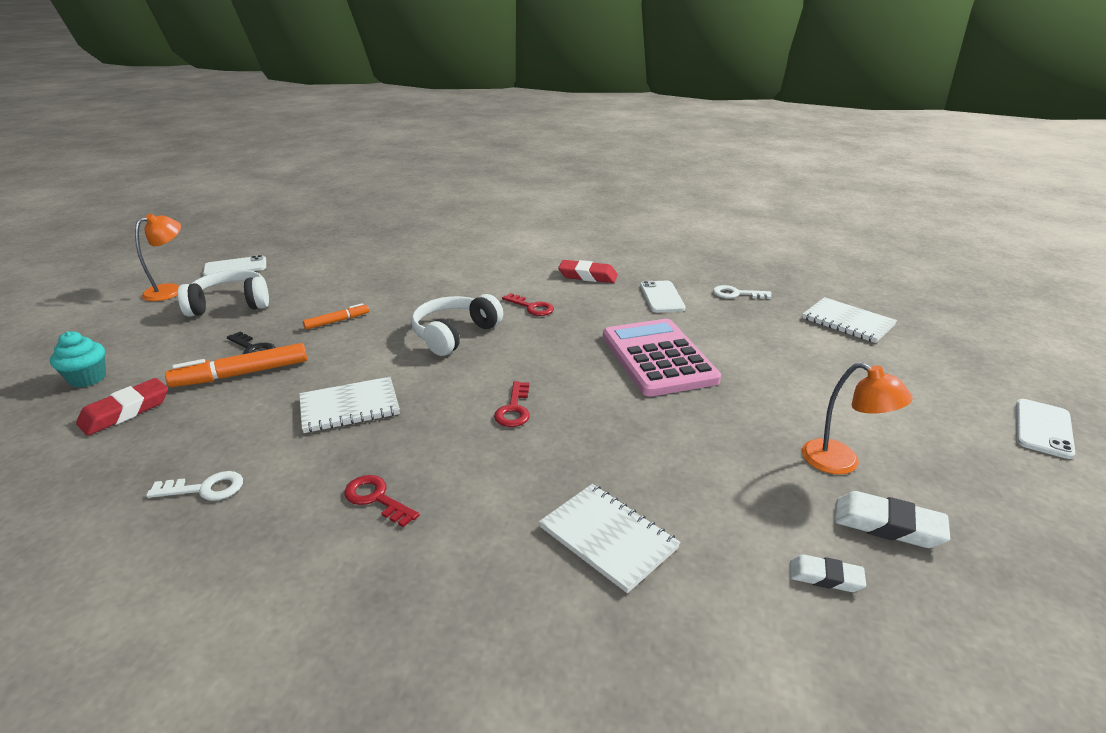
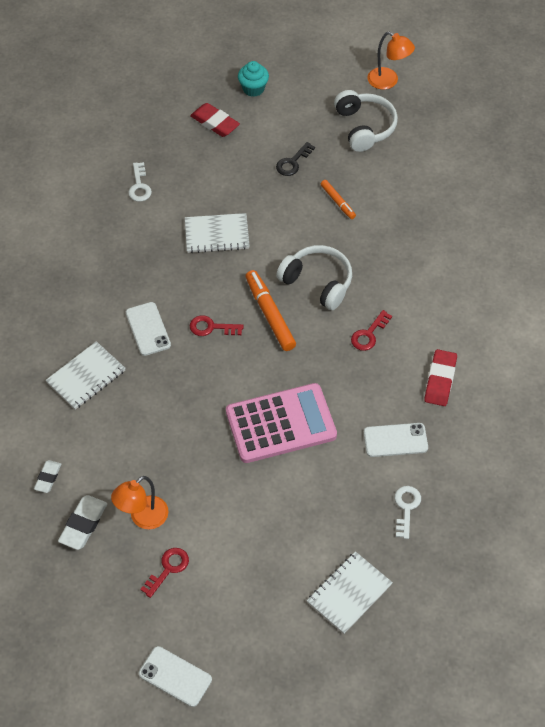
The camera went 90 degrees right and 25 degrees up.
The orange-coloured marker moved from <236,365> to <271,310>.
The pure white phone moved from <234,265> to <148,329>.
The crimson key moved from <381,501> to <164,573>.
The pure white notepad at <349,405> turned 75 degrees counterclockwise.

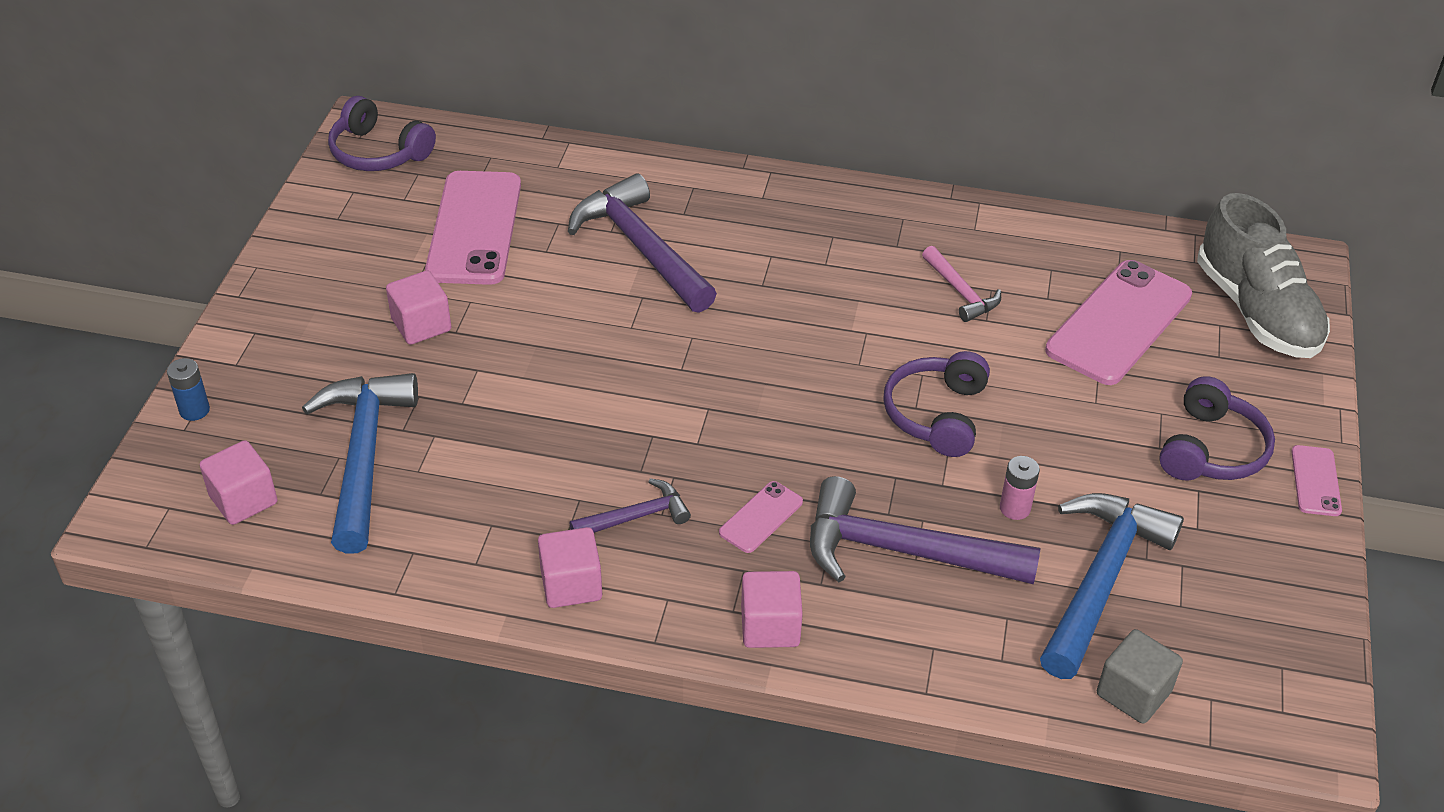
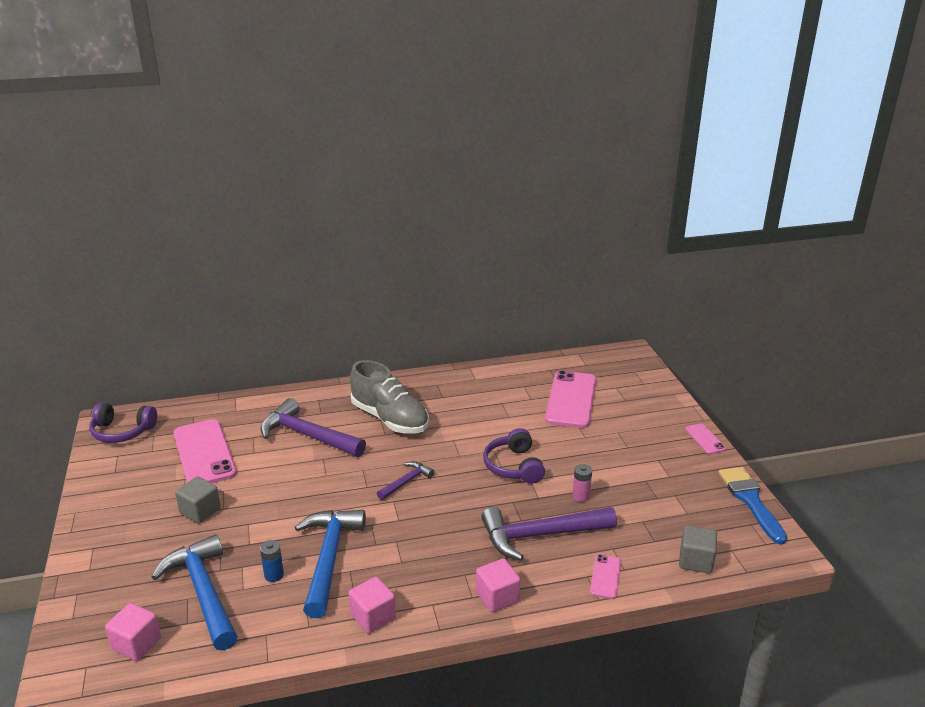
The camera went 25 degrees left and 15 degrees down.
The pink hammer at <961,284> disappeared.
The royal purple over-ear headphones at <1217,428> disappeared.
The cobalt brush at <753,505> appeared.
The cobalt power cell moved from <188,389> to <272,561>.
The royal purple hammer moved from <630,505> to <406,480>.
The pink phone moved from <761,517> to <605,576>.
The cobalt hammer moved from <1112,586> to <330,564>.
The gray lace-up shoe moved from <1263,275> to <389,397>.
The pink cube at <418,308> became the gray cube at <198,500>.

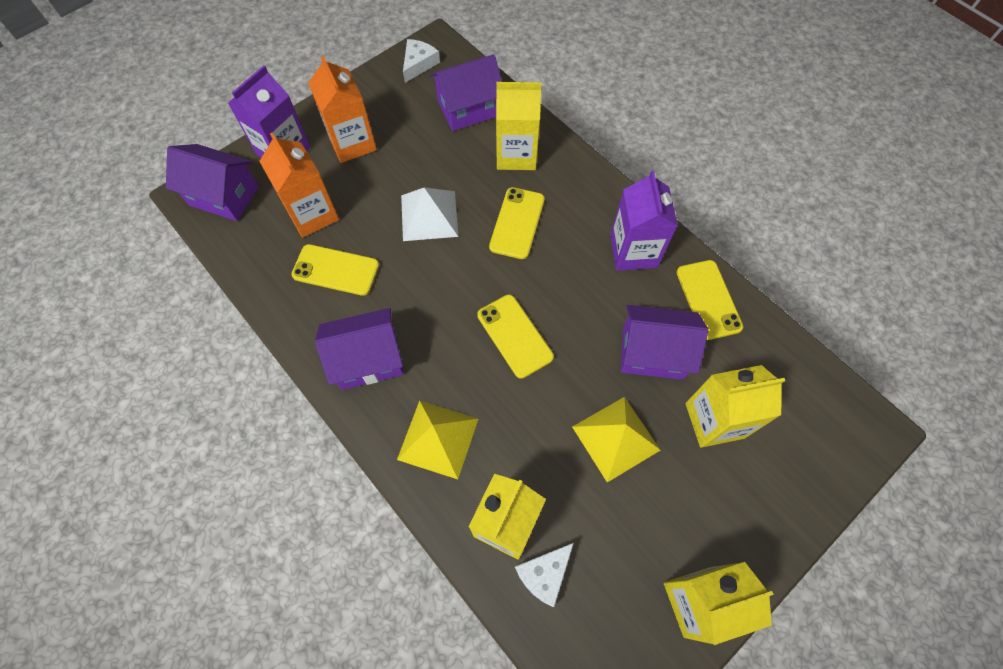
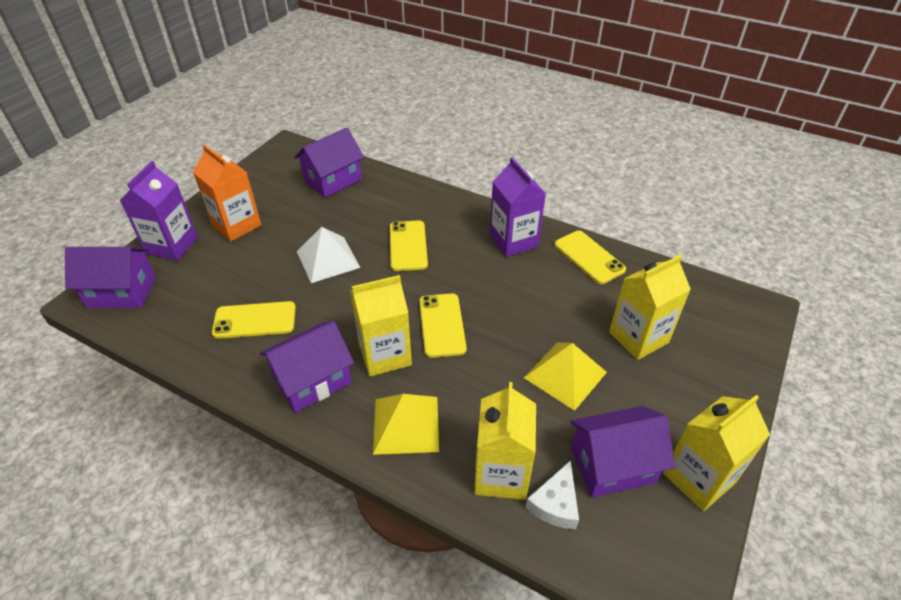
The camera went 20 degrees left and 20 degrees down.
The orange-coloured juice carton at <299,185> disappeared.
The pure white cheese wedge at <421,61> disappeared.
The bright yellow juice carton moved from <518,126> to <381,326>.
The royal purple house moved from <664,342> to <622,452>.
The bright yellow phone at <515,337> turned 45 degrees clockwise.

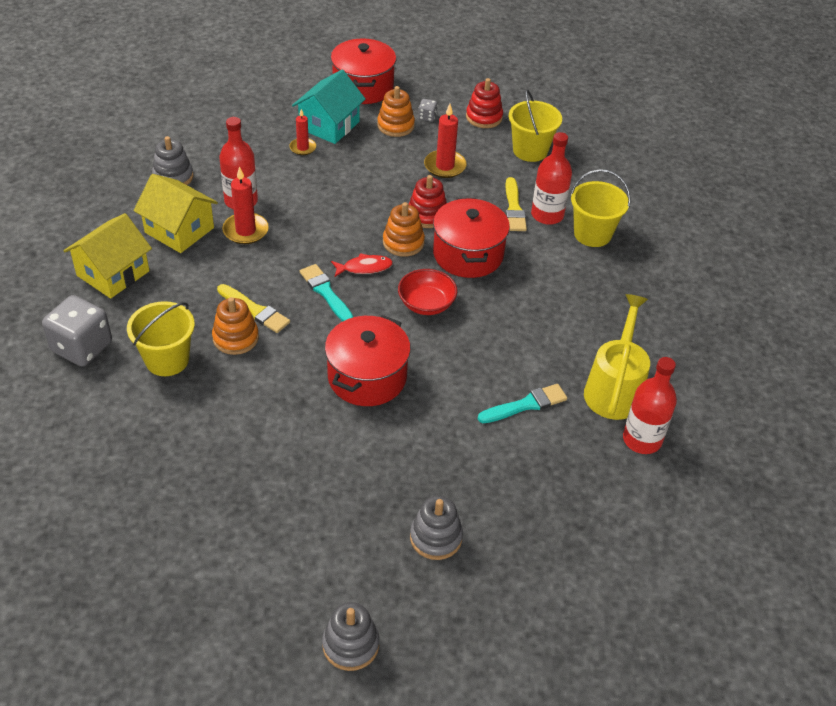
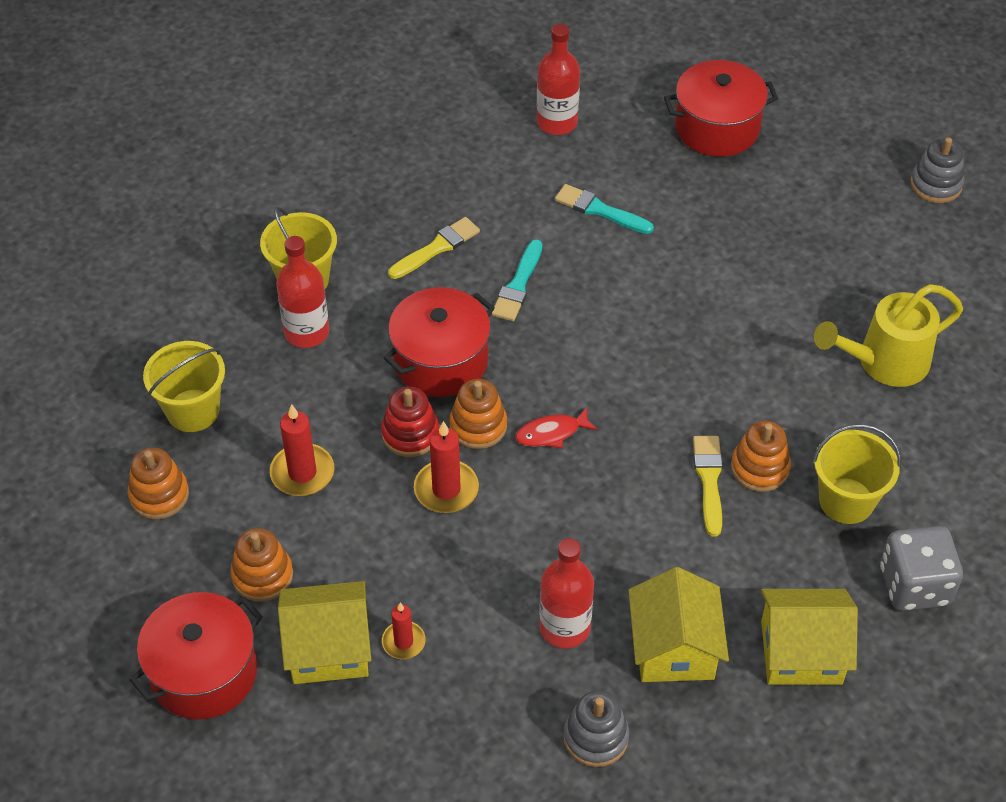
The camera went 125 degrees left and 5 degrees up.
The crimson serving bowl at <427,292> disappeared.
The gray ring stacker at <436,528> disappeared.
The gray die at <428,110> disappeared.
The crimson candle moved from <245,205> to <446,467>.
The aqua brush moved from <326,293> to <517,280>.
The crimson stockpot moved from <368,360> to <721,108>.
The bright yellow brush moved from <516,204> to <434,248>.
The bright yellow watering can moved from <617,357> to <888,335>.
The aqua house at <329,107> became the bright yellow house at <324,632>.
The crimson ring stacker at <484,103> became the orange-coloured ring stacker at <158,483>.
The crimson toy fish at <362,265> turned 60 degrees counterclockwise.

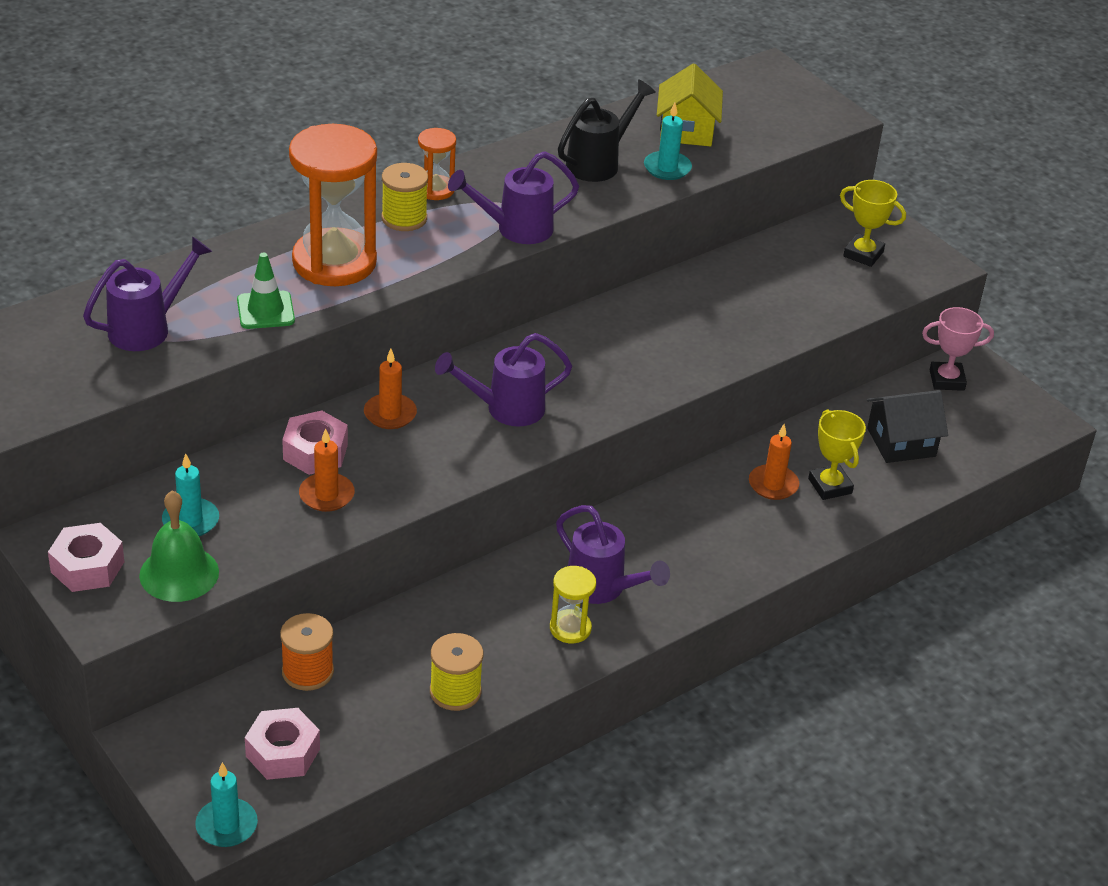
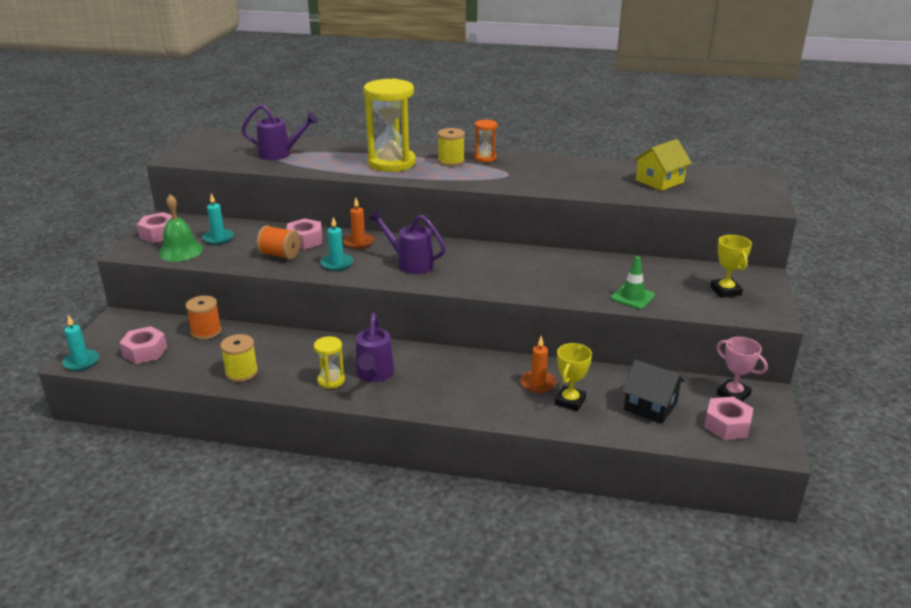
The camera went 50 degrees right and 10 degrees down.
The royal purple watering can at <513,197> disappeared.
The jet-black watering can at <607,130> disappeared.
The pink hexagon nut at <728,418> appeared.
The green safety cone moved from <266,291> to <633,282>.
The aqua candle moved from <668,141> to <336,244>.
The orange-coloured candle at <327,470> was replaced by the orange-coloured reel of thread at <278,242>.
The orange-coloured sandglass at <333,205> became the bright yellow sandglass at <389,125>.

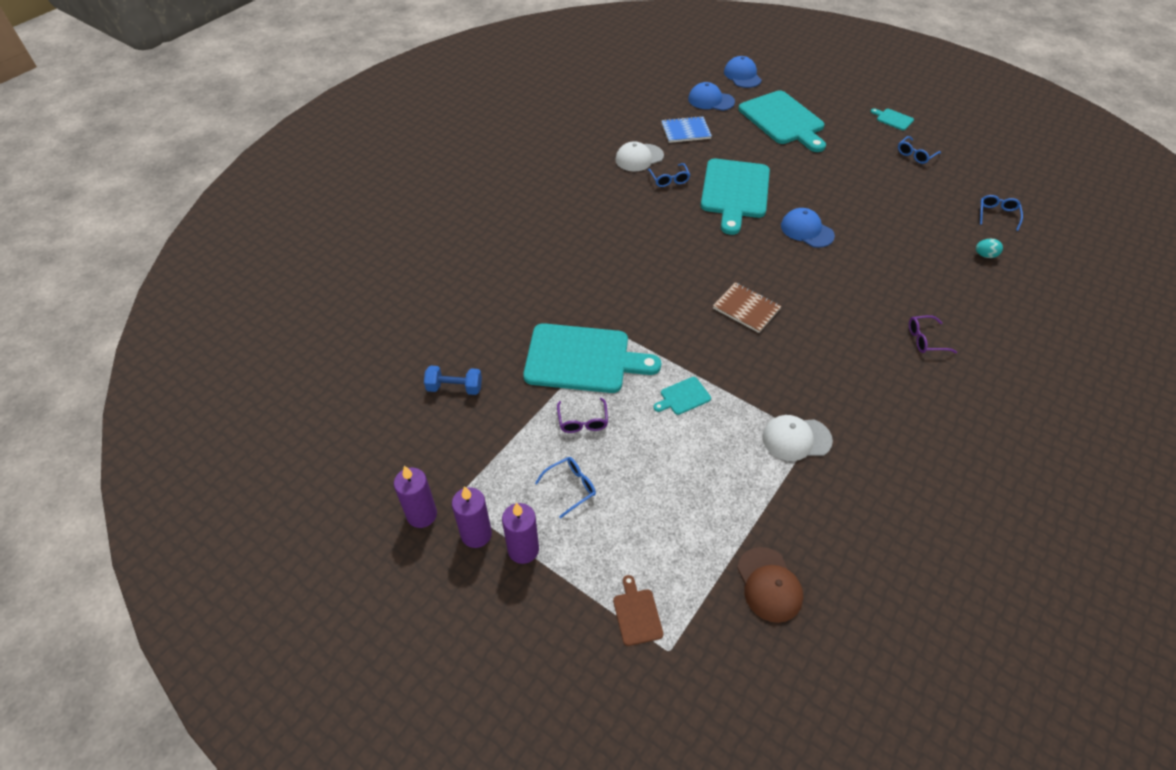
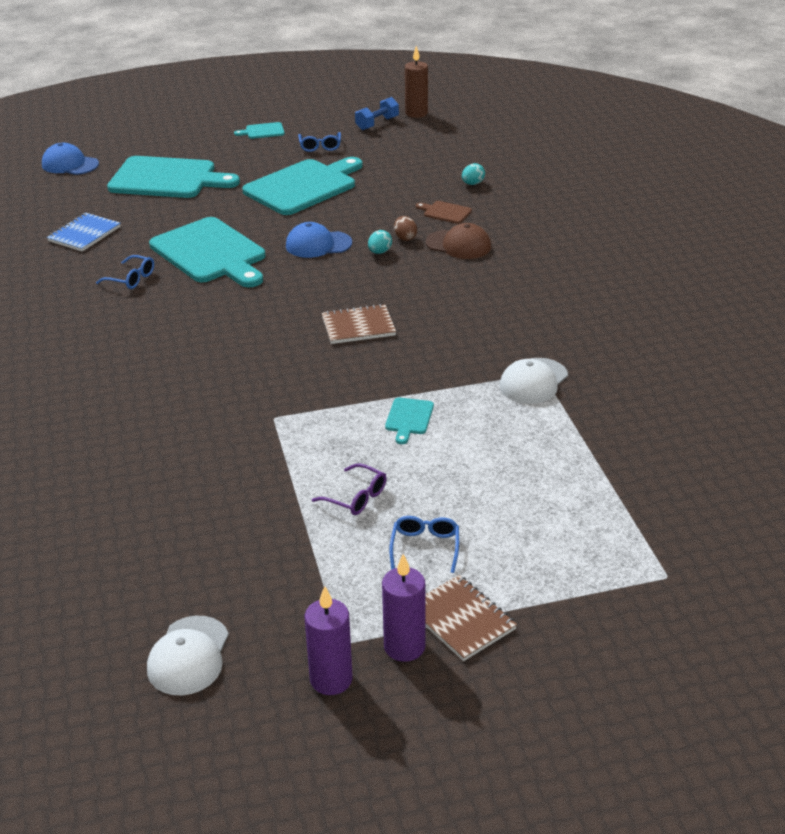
The camera went 50 degrees left and 15 degrees down.
The cobalt baseball cap at <711,96> disappeared.
The royal purple spectacles at <933,334> disappeared.
The cobalt spectacles at <1001,213> disappeared.
The aqua egg at <380,242> appeared.
The russet egg at <405,228> appeared.
The russet candle at <416,82> appeared.
The cobalt free weight moved from <453,380> to <377,113>.
The aqua bread board moved from <592,358> to <302,186>.
The russet bread board moved from <638,610> to <444,212>.
The pure white baseball cap moved from <639,156> to <188,655>.
The russet baseball cap moved from <770,585> to <458,241>.
The royal purple candle at <520,533> was replaced by the russet notepad at <471,618>.

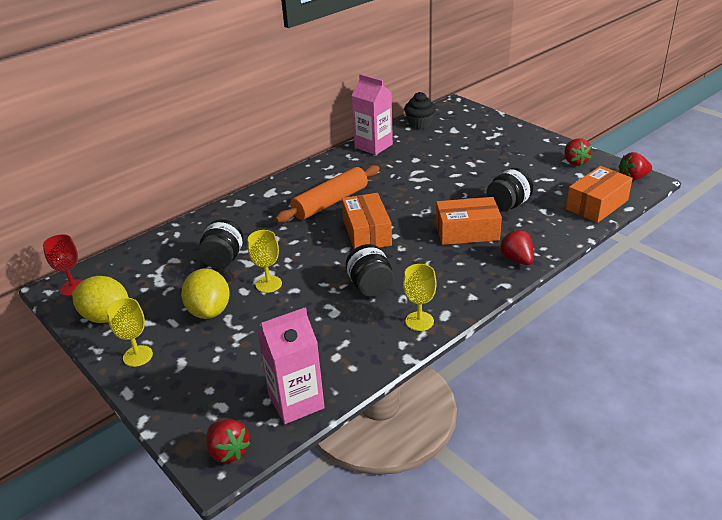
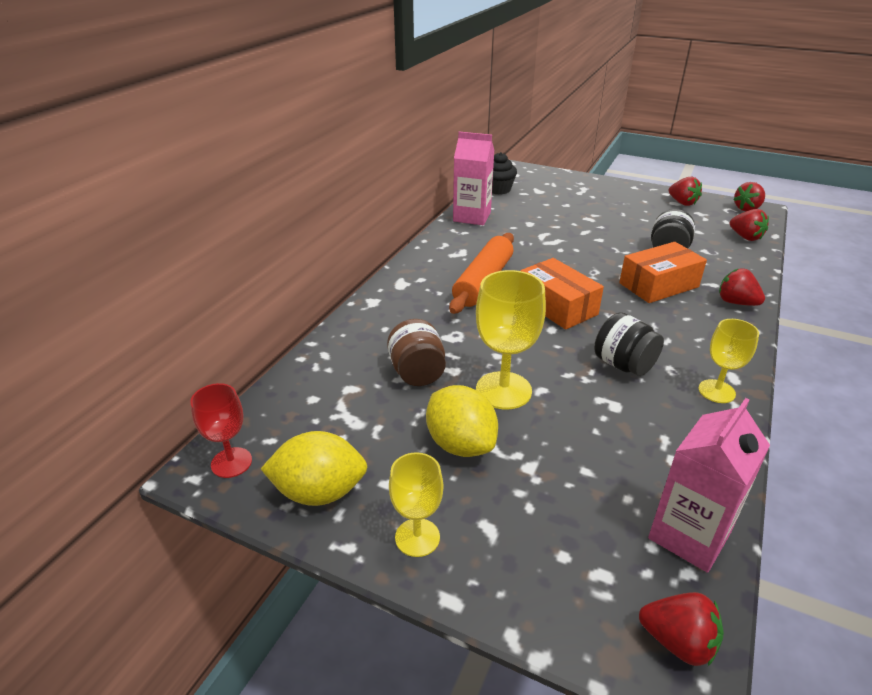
The camera went 25 degrees left and 0 degrees up.
The orange-coloured box at <599,194> was replaced by the crimson toy strawberry at <749,225>.
The jet-black jar at <221,244> became the russet jar at <416,352>.
The bright yellow wine glass at <265,261> changed to 1.60 times the size.

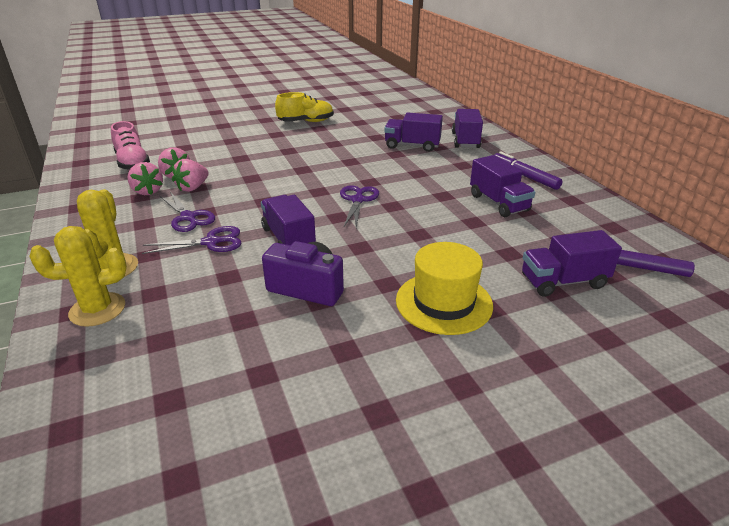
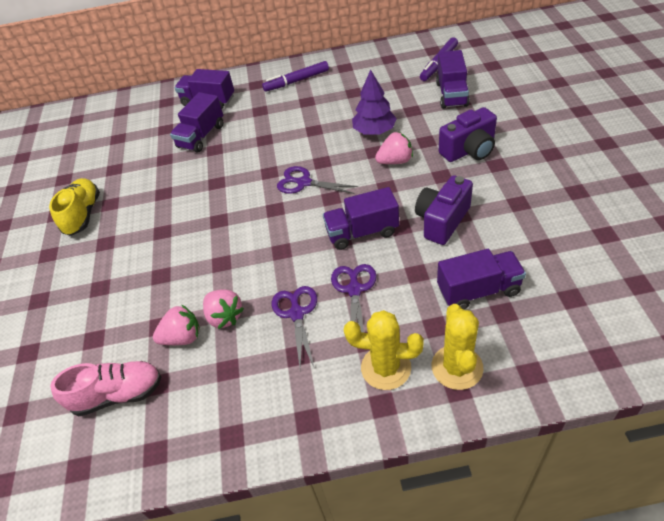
The camera went 70 degrees left and 15 degrees up.
The royal purple fir tree at <374,102> appeared.
The pink toy strawberry moved from <145,178> to <394,148>.
The royal purple truck moved from <502,186> to <481,279>.
The bright yellow top hat at <444,288> was replaced by the royal purple photo camera at <468,134>.
The royal purple scissors at <187,212> turned 75 degrees counterclockwise.

